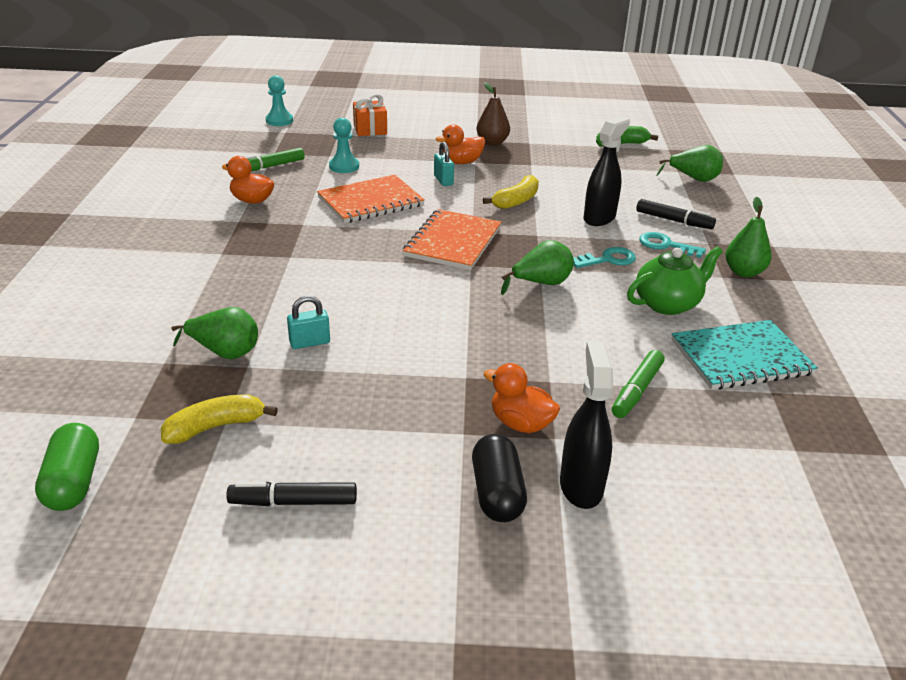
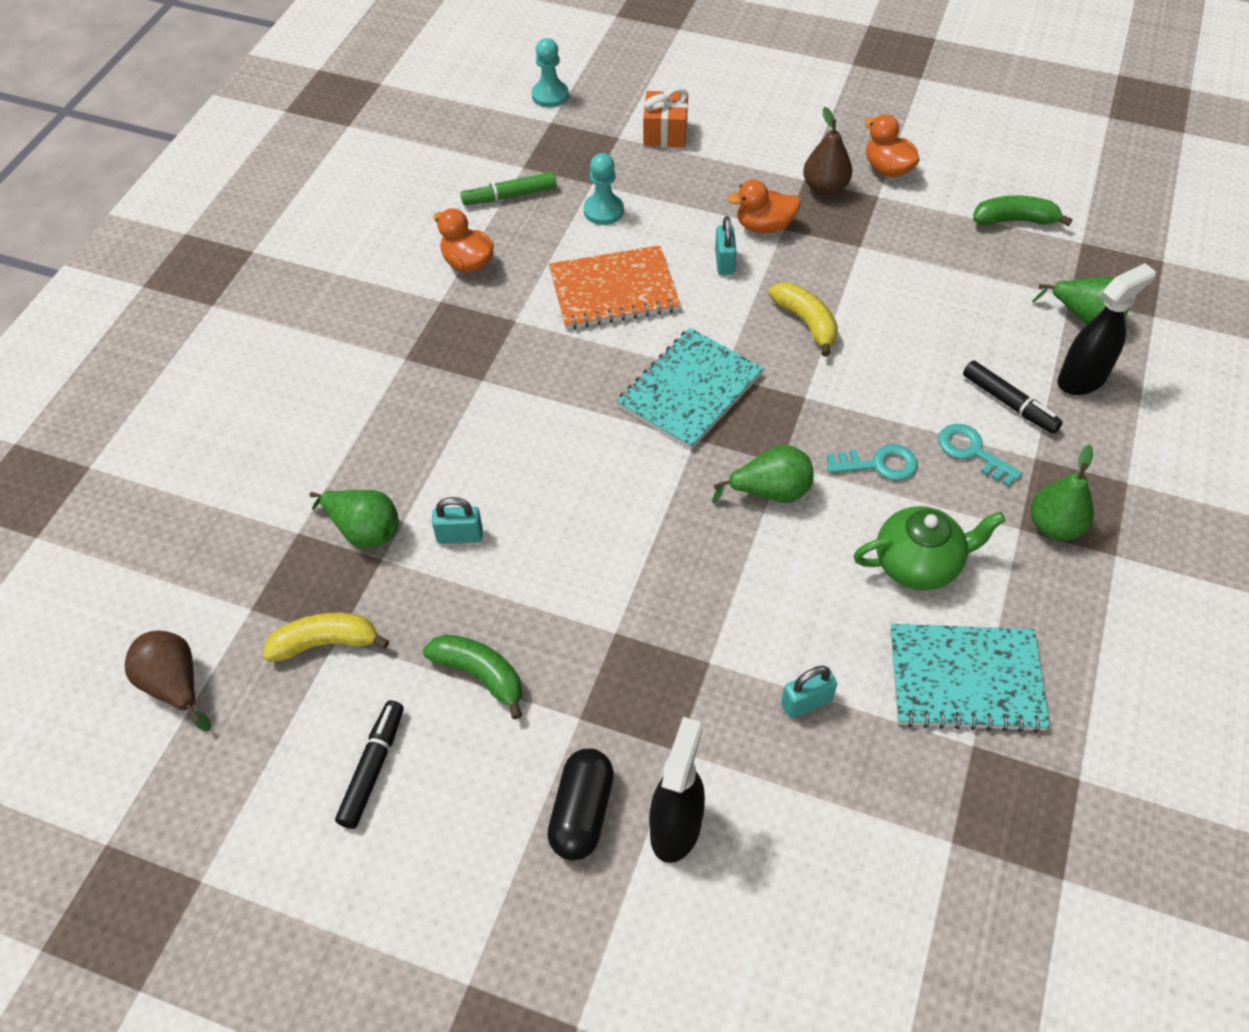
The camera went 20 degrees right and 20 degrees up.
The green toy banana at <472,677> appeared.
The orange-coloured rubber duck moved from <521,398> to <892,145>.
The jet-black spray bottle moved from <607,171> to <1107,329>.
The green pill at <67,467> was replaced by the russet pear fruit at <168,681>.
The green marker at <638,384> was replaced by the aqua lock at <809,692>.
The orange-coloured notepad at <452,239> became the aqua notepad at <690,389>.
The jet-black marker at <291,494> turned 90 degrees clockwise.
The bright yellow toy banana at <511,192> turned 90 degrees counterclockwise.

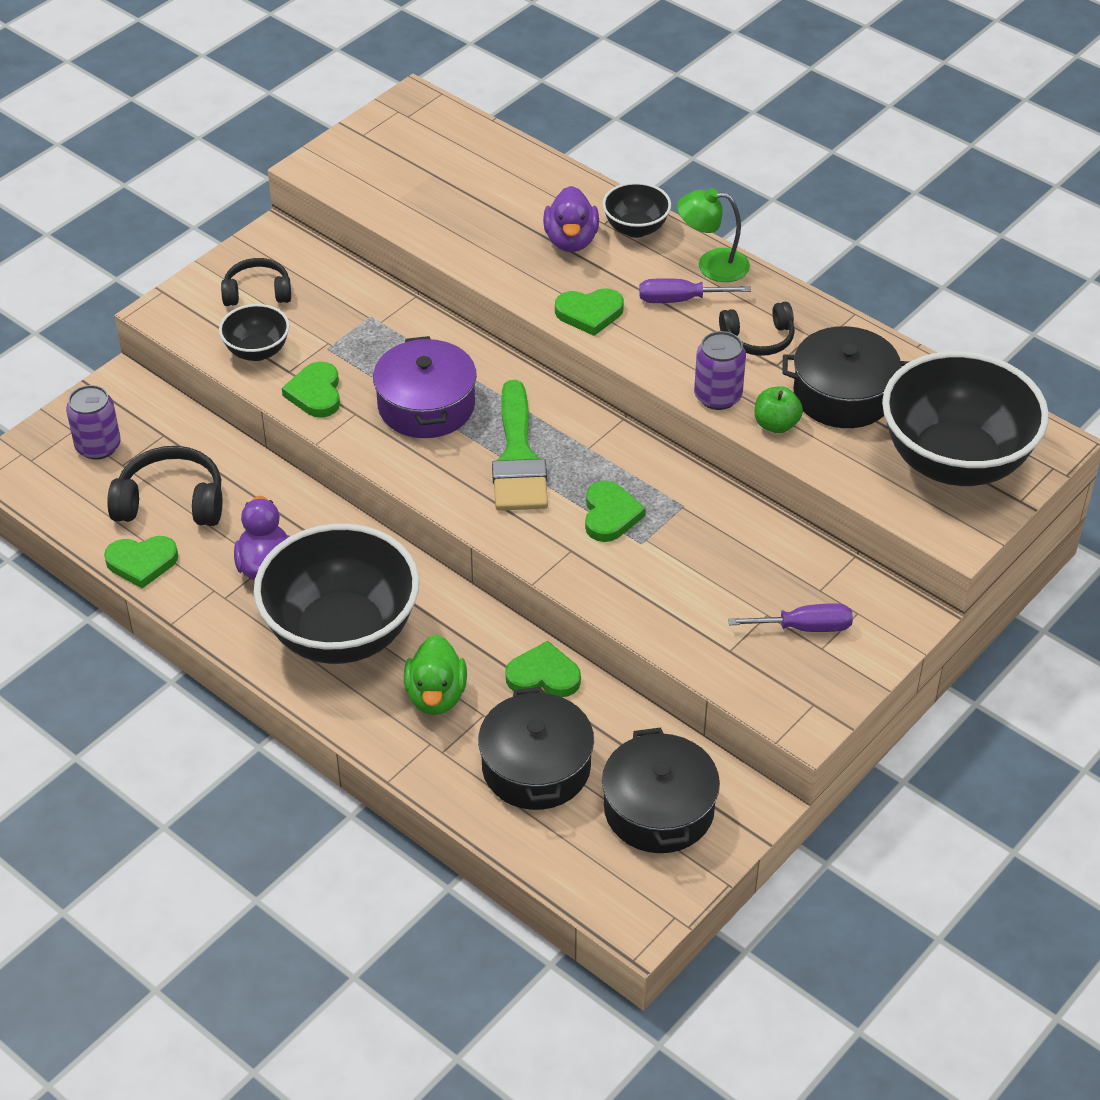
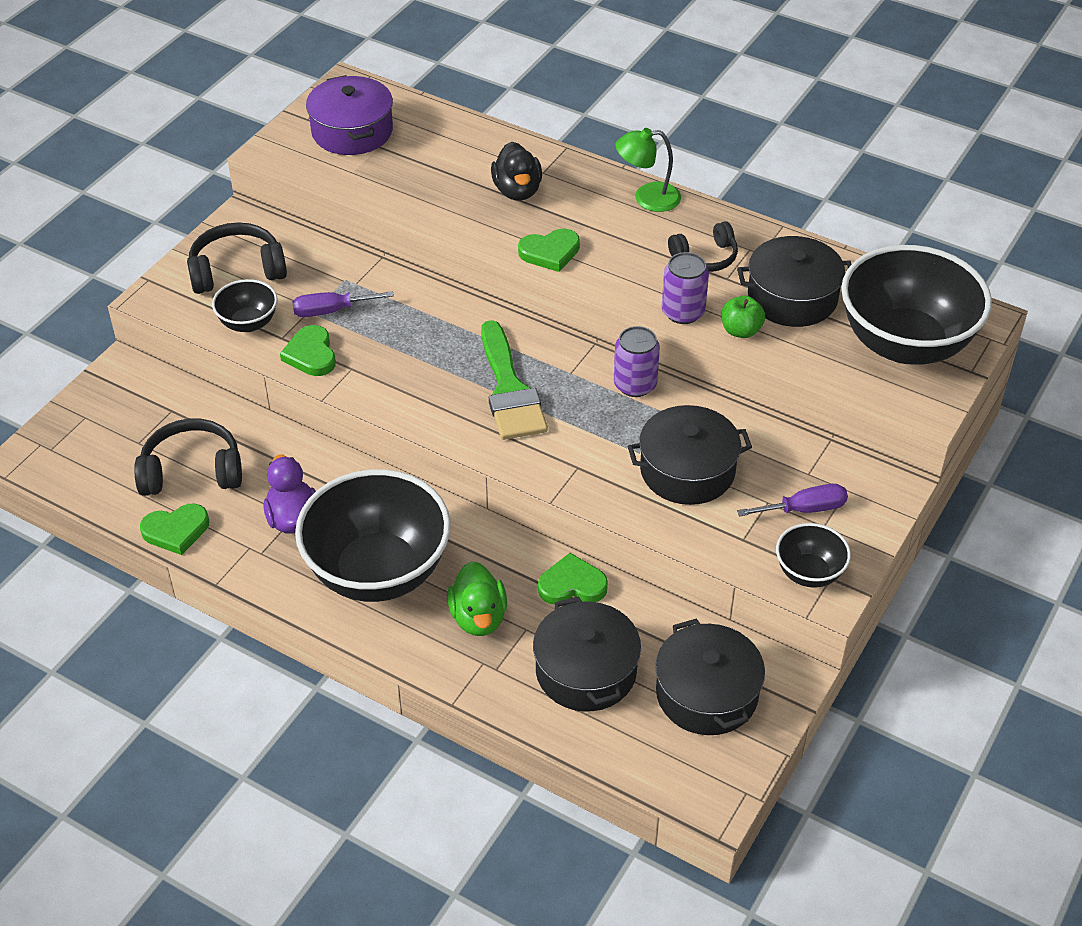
The camera went 10 degrees left and 0 degrees up.
The green heart at <615,511> disappeared.
The jet-black stockpot at <690,455> appeared.
The royal purple soda can moved from <93,422> to <637,361>.
The royal purple stockpot moved from <425,387> to <349,115>.
The jet-black serving bowl moved from <636,210> to <813,555>.
The royal purple screwdriver moved from <695,290> to <343,304>.
The royal purple rubber duck at <571,219> became the jet-black rubber duck at <516,171>.
The jet-black over-ear headphones at <256,282> changed to 1.51 times the size.

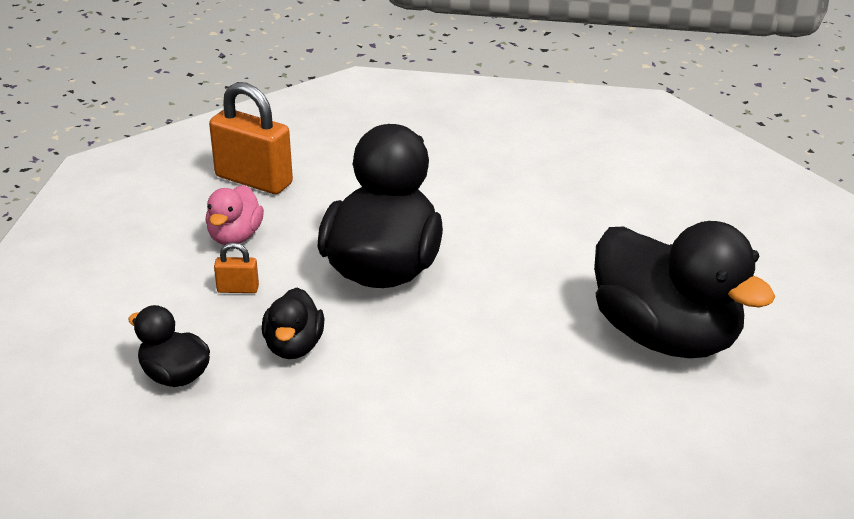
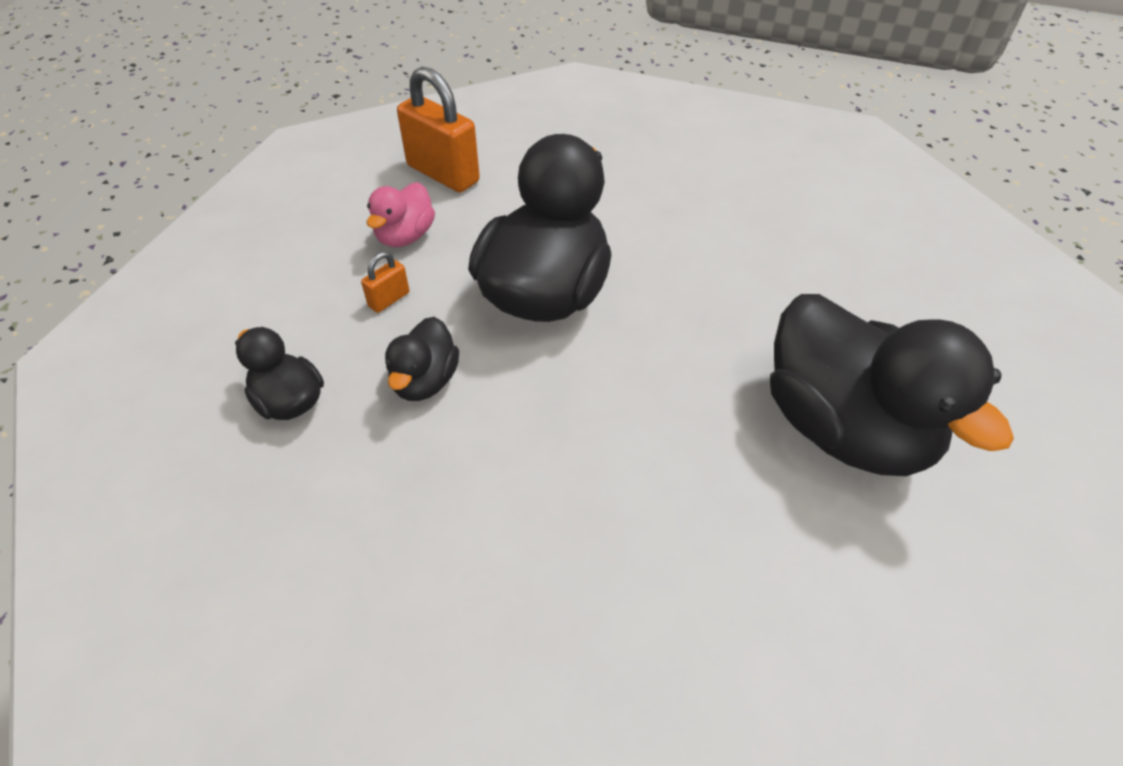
The camera went 10 degrees right and 15 degrees up.
The orange-coloured lock at <236,268> turned 60 degrees counterclockwise.

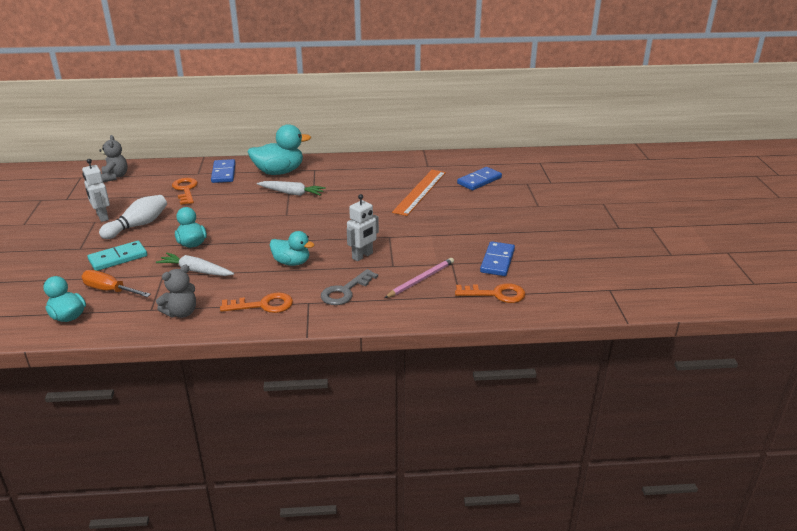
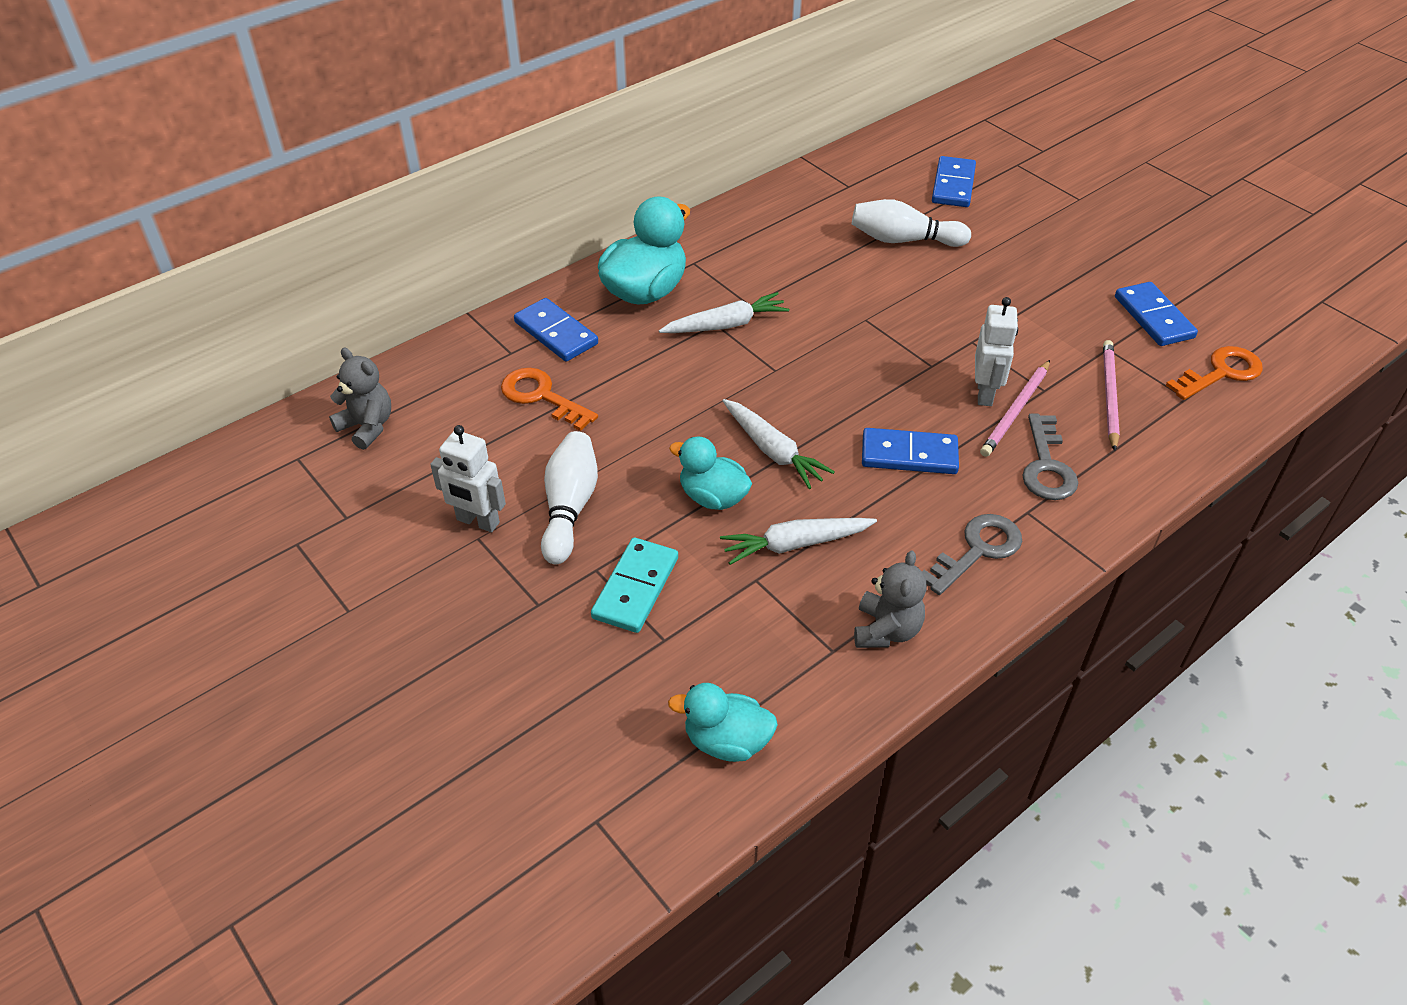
The camera went 35 degrees left and 15 degrees up.
The orange-coloured screwdriver at <116,283> disappeared.
The pure white root vegetable at <779,444> appeared.
The pink pencil at <1015,408> appeared.
The aqua rubber duck at <292,248> was replaced by the cobalt domino tile at <910,451>.
The orange-coloured straightedge at <419,193> was replaced by the pure white bowling pin at <911,223>.
The orange-coloured key at <256,302> became the gray key at <972,554>.

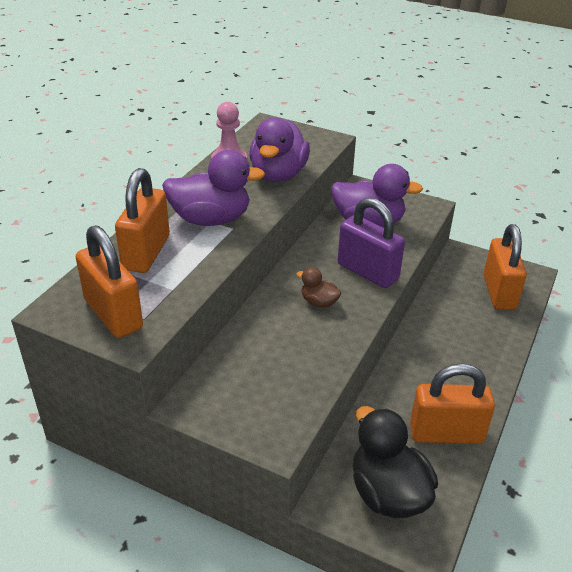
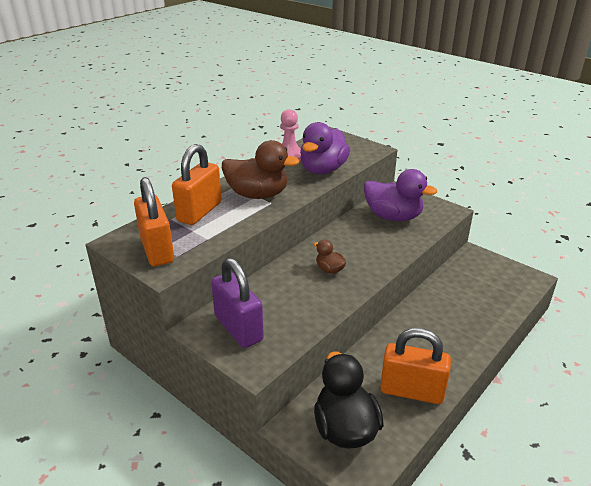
The camera went 15 degrees right and 5 degrees down.
The orange-coloured lock at <505,267> disappeared.
The royal purple lock moved from <371,243> to <237,303>.
The royal purple rubber duck at <213,188> became the russet rubber duck at <260,169>.

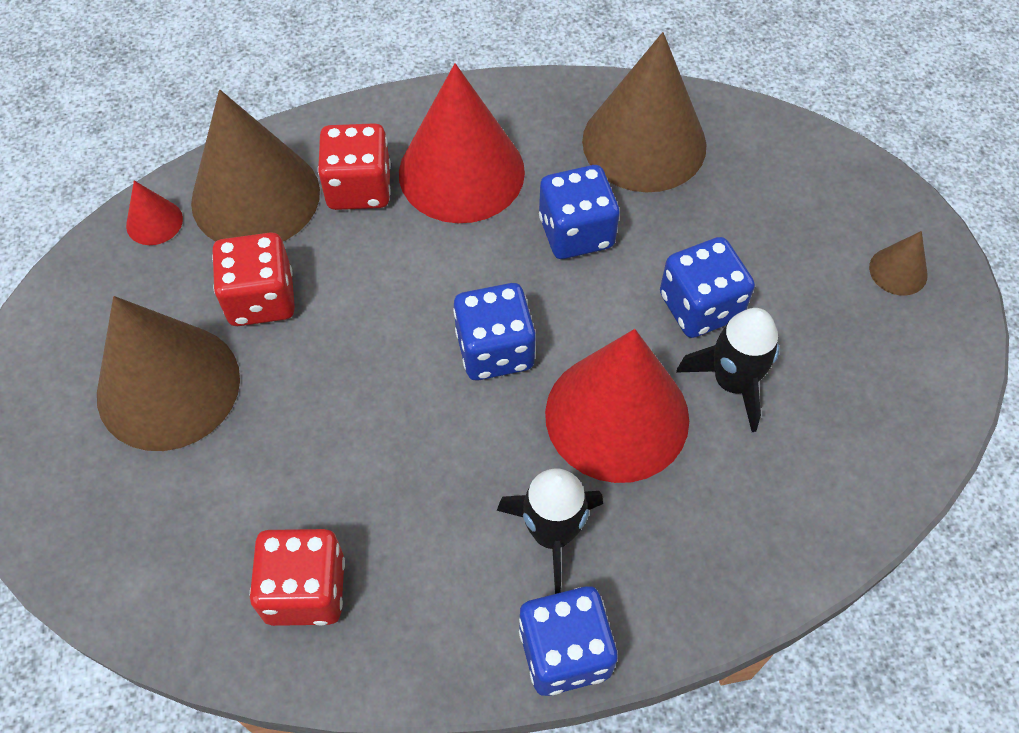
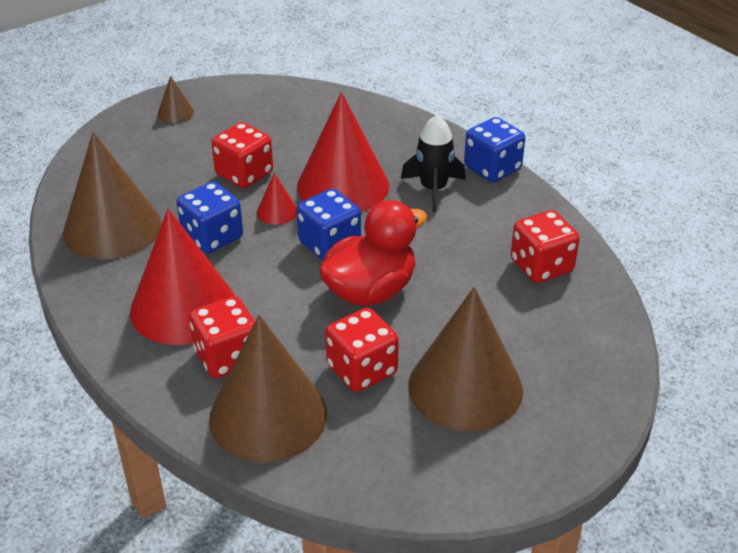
The camera went 115 degrees left and 20 degrees down.
The jet-black toy rocket at <727,370> disappeared.
The crimson rubber duck at <373,253> appeared.
The crimson cone shape moved from <154,213> to <277,199>.
The cobalt die at <707,287> became the crimson die at <242,155>.

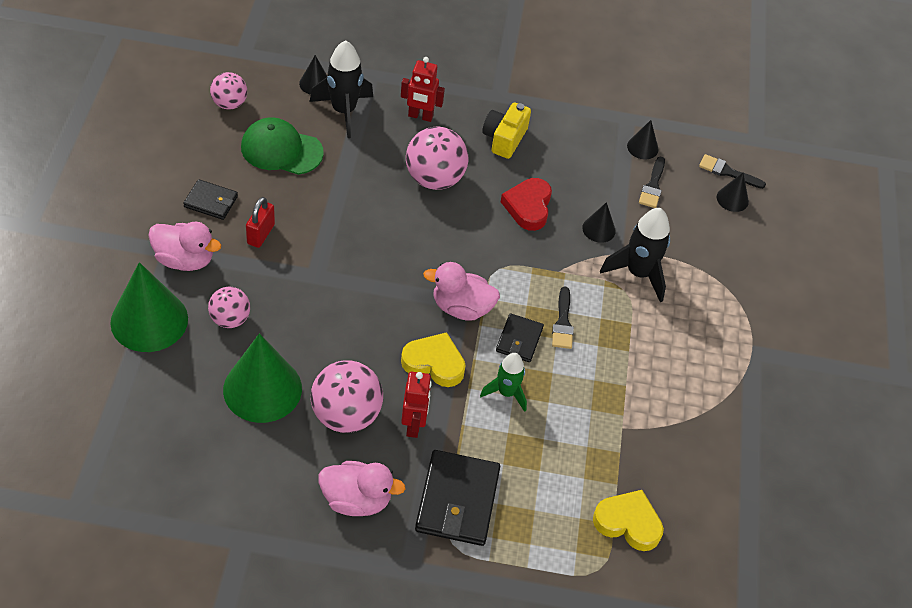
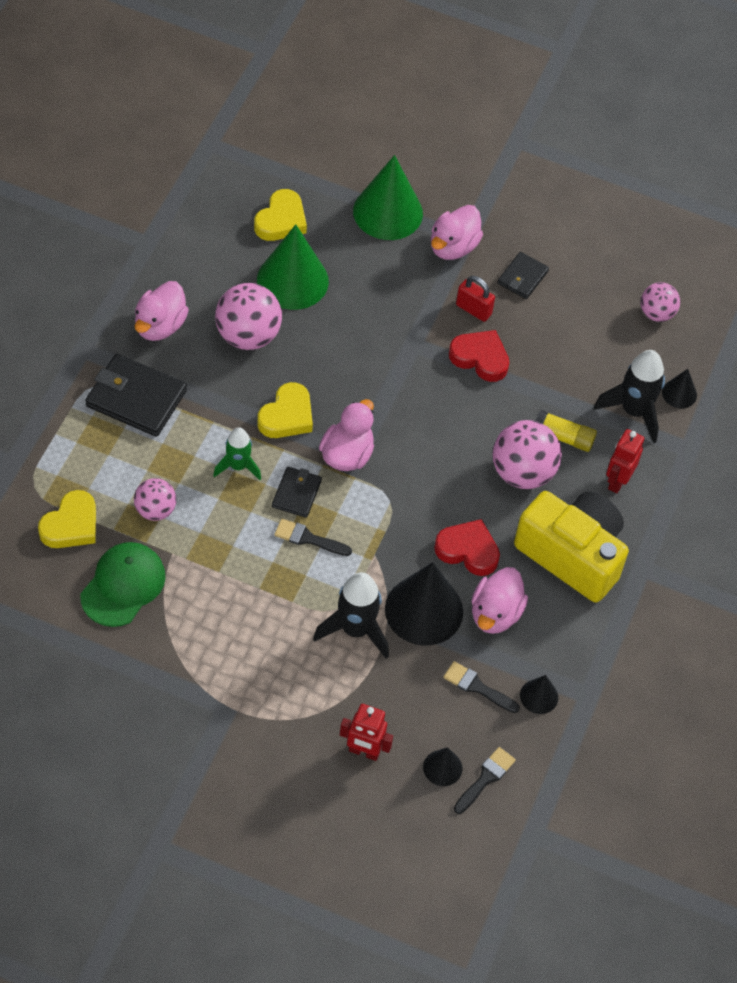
The camera went 105 degrees right and 5 degrees up.
The bright yellow heart at <280,215> appeared.
The crimson heart at <479,356> appeared.
The pink rubber duck at <499,600> appeared.
The bright yellow glue at <566,431> appeared.
The pink ball moved from <229,307> to <155,499>.
The green baseball cap moved from <282,146> to <123,584>.
The crimson toy robot moved from <416,405> to <366,732>.
The jet-black wallet at <520,337> turned 75 degrees clockwise.
The bright yellow photo camera at <506,130> changed to 1.82 times the size.
The jet-black cone shape at <599,222> changed to 2.08 times the size.

